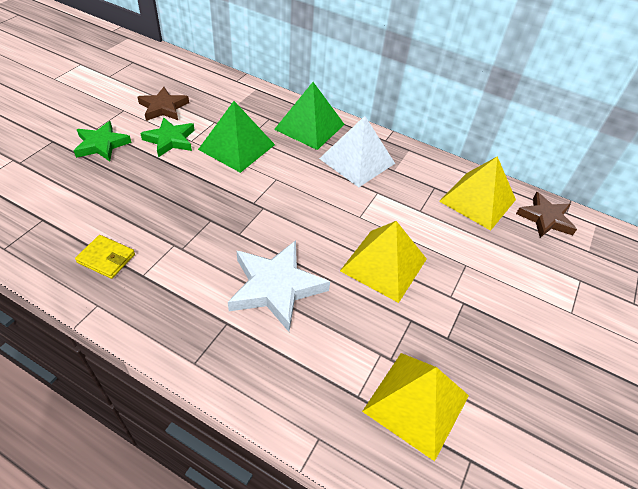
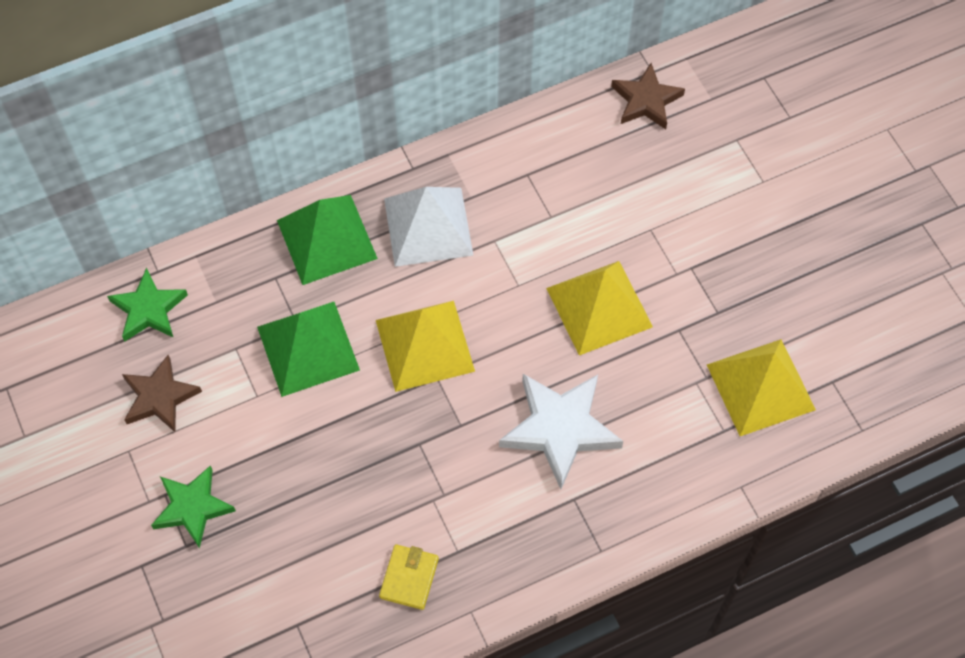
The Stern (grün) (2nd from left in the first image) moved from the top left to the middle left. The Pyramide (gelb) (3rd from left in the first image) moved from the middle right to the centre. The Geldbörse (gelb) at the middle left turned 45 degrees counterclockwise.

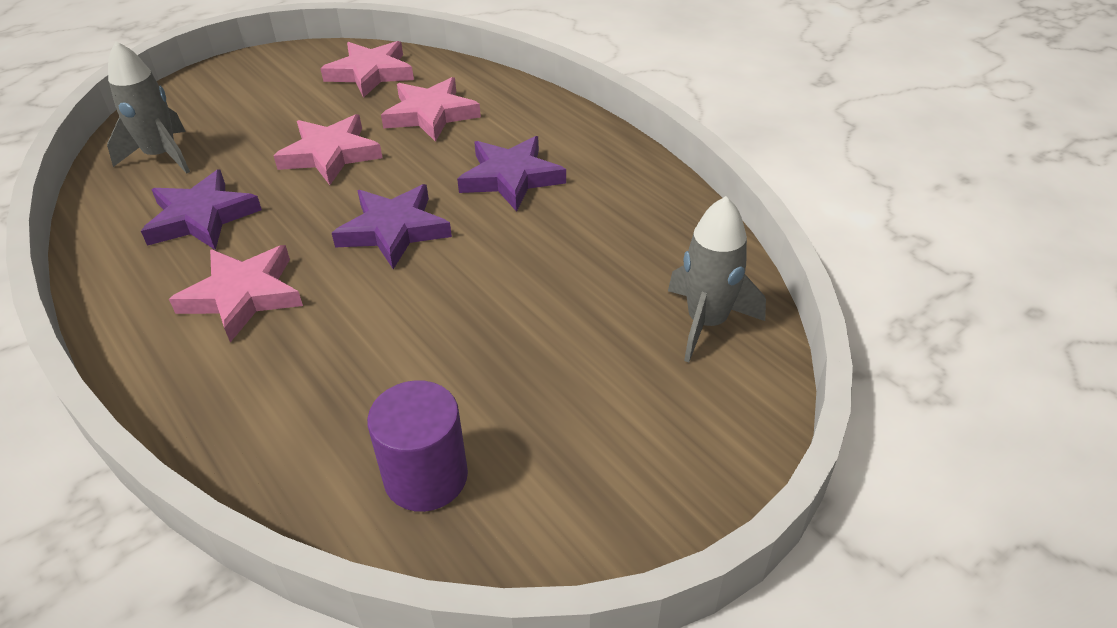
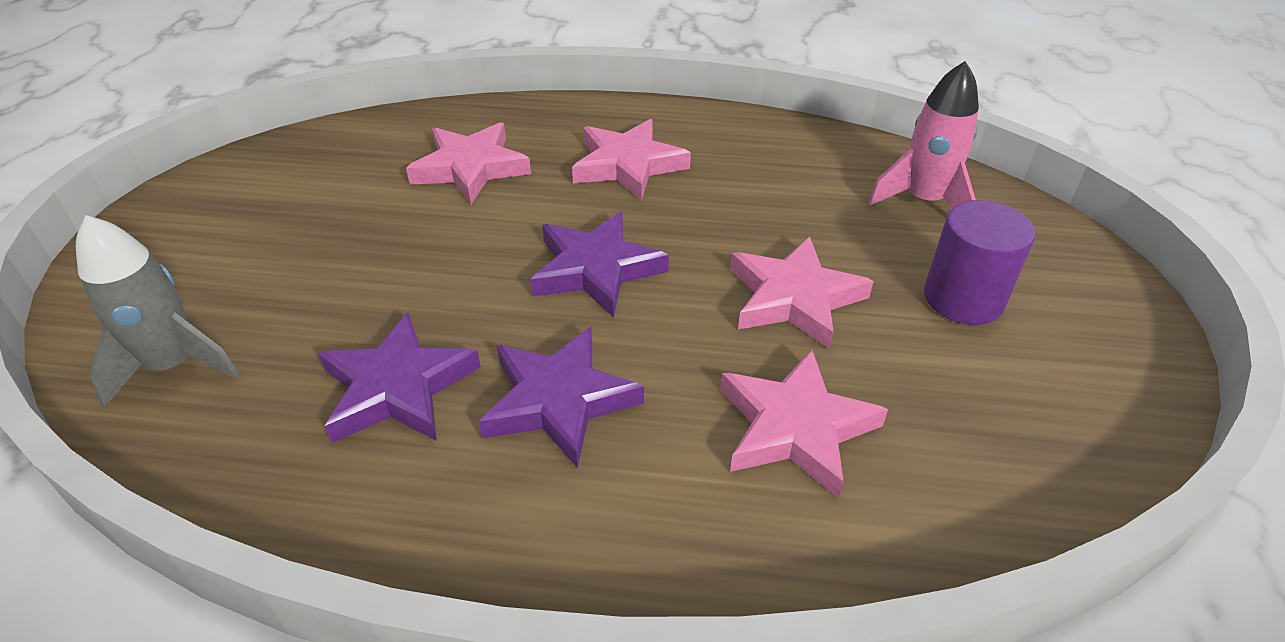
The Stern (lila) (1st from left) moved from the top left to the middle left. The Stern (rosa) (3rd from left in the first image) moved from the top left to the top centre. The Vollzylinder (lila) moved from the bottom centre to the middle right. The Rakete (grau) (1st from left) at the top left became the Rakete (rosa) at the top right.

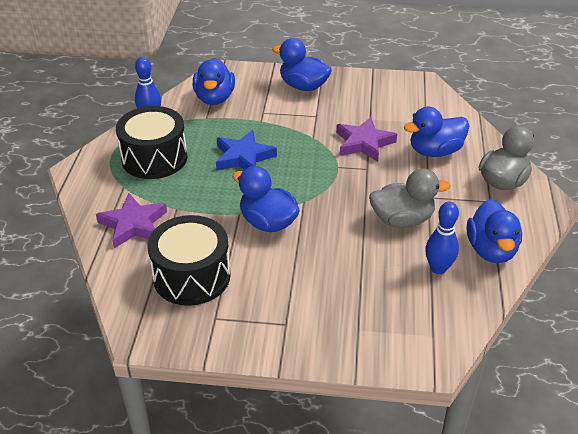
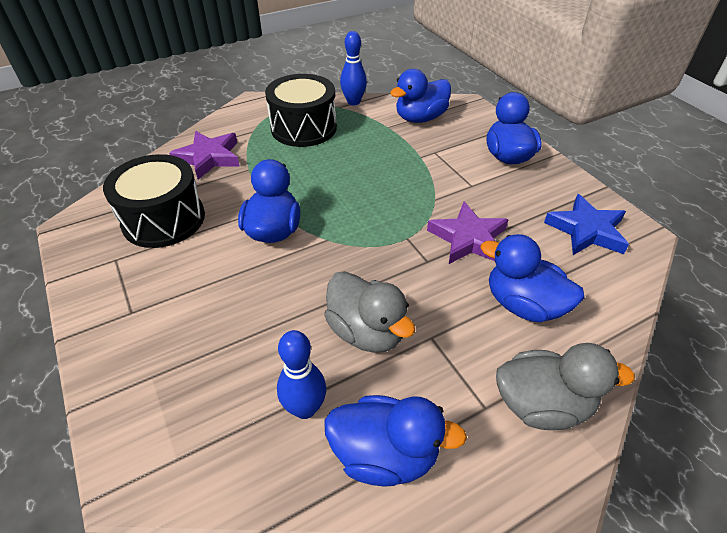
The Stern (blau) moved from the centre to the middle right. The Ente (blau) (5th from left in the first image) at the middle right turned 135 degrees counterclockwise.

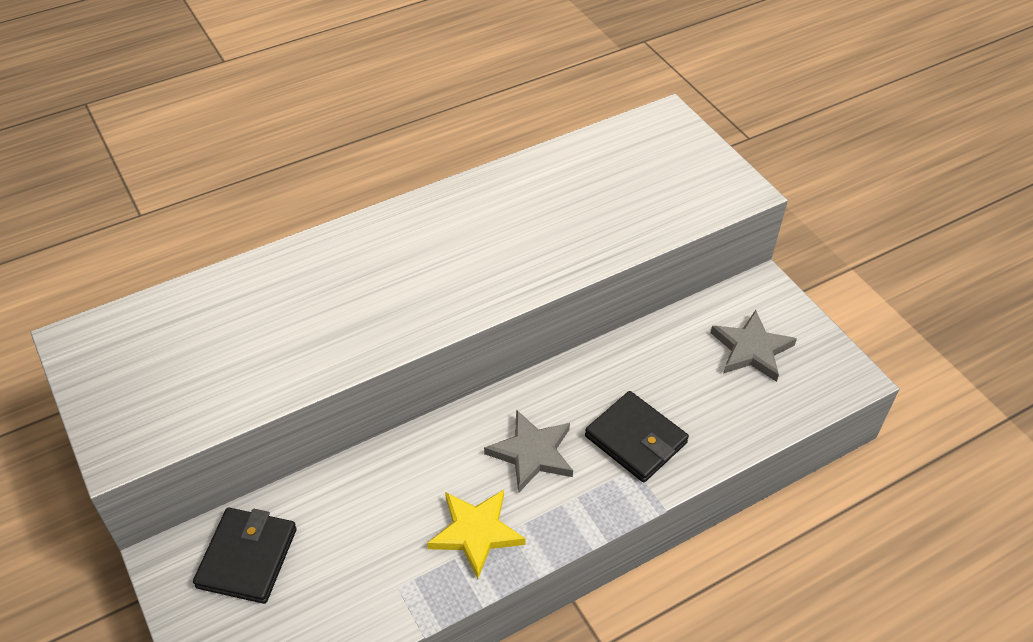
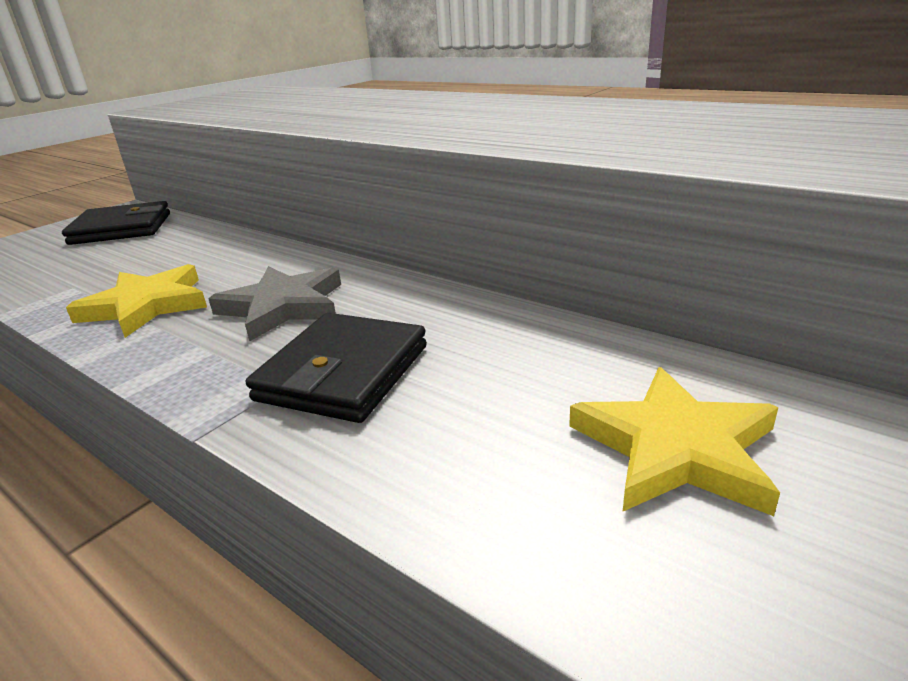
The Stern (grau) (2nd from left) at the middle right became the Stern (gelb) (2nd from left) at the middle right.

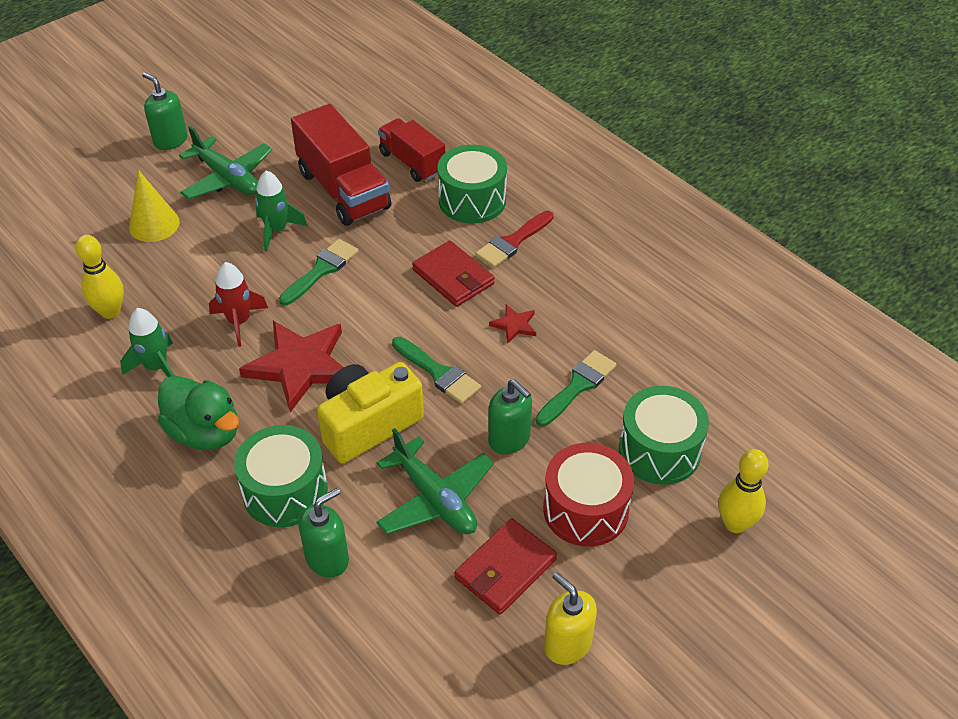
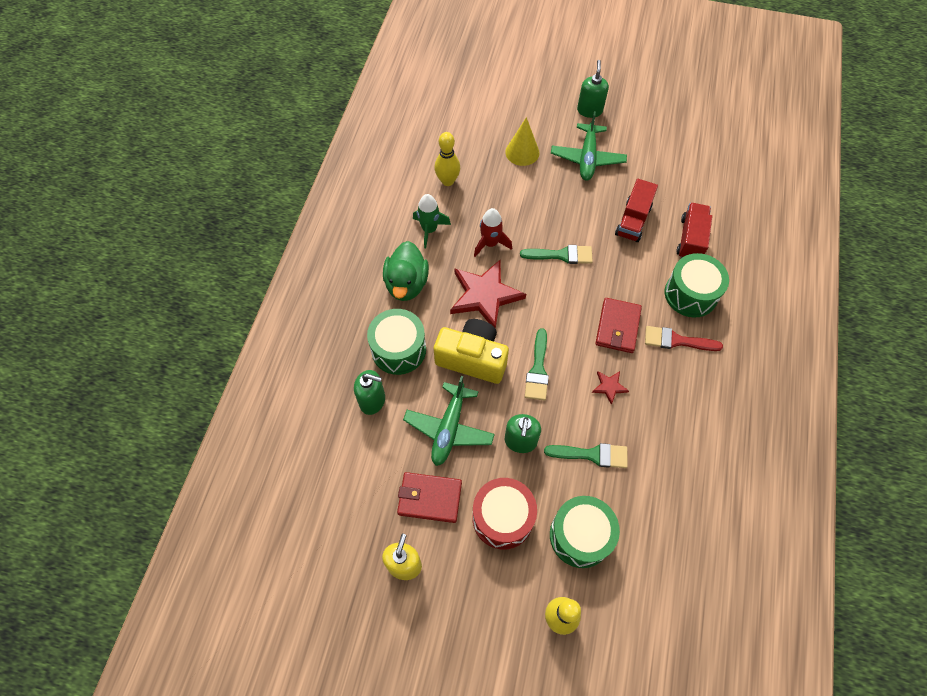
The Rakete (grün) (2nd from left) at the top left disappeared. The Lastwagen (rot) (1st from left) at the top centre changed to 0.64 times the size.

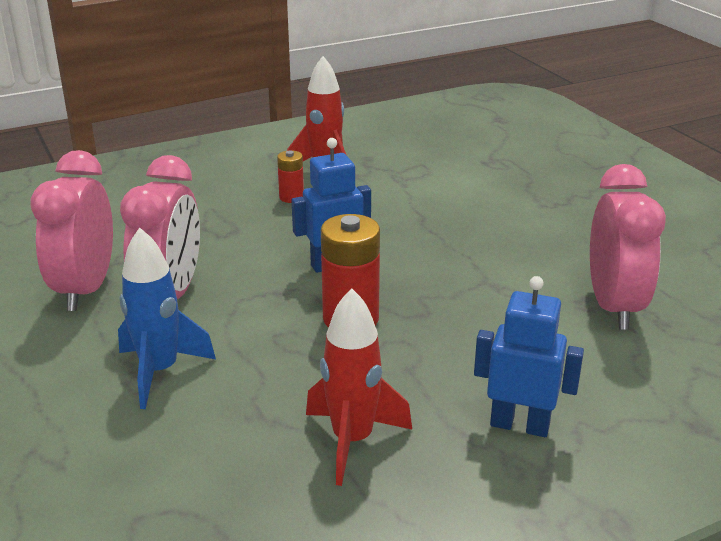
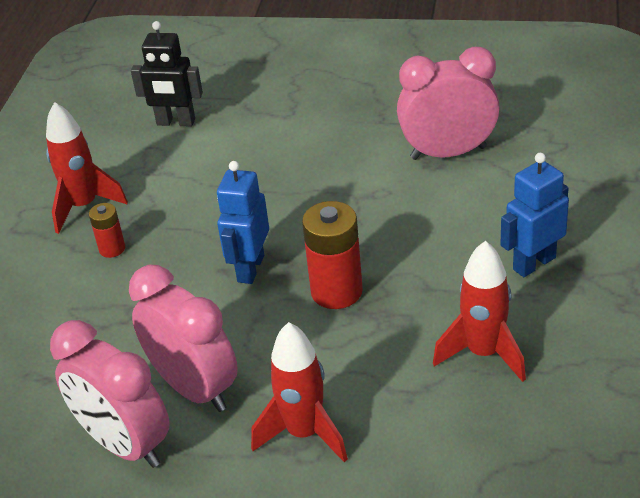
The Roboter (schwarz) at the top left appeared. The Rakete (blau) at the middle left became the Rakete (rot) (2nd from left) at the bottom centre. The Wecker (rosa) (3rd from left) at the middle right turned 45 degrees counterclockwise.

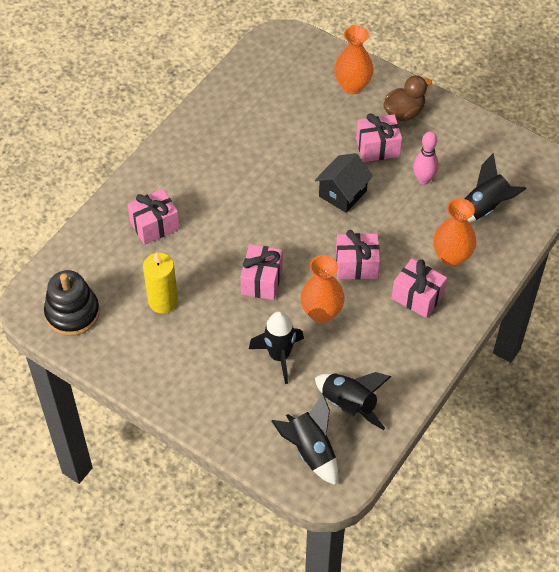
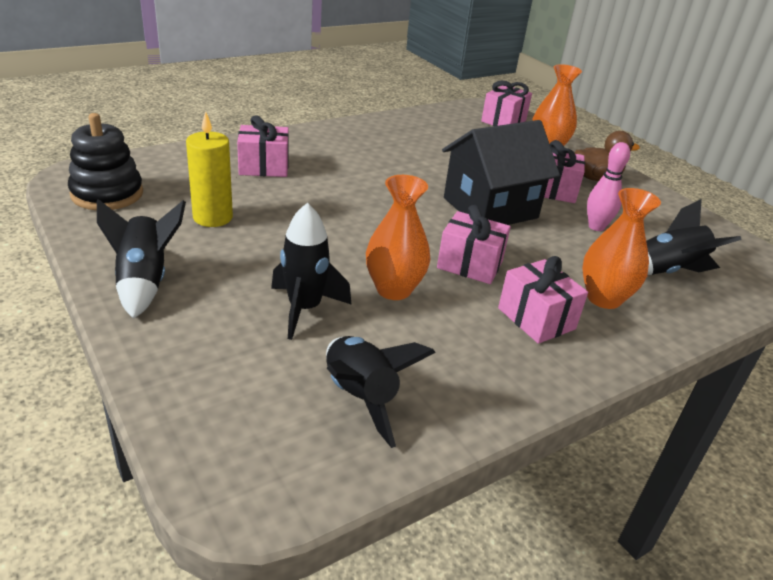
The Geschenk (rosa) (2nd from left in the first image) moved from the centre to the top centre. The Rakete (schwarz) (2nd from left in the first image) moved from the bottom centre to the middle left. The Haus (schwarz) at the top centre changed to 1.59 times the size.

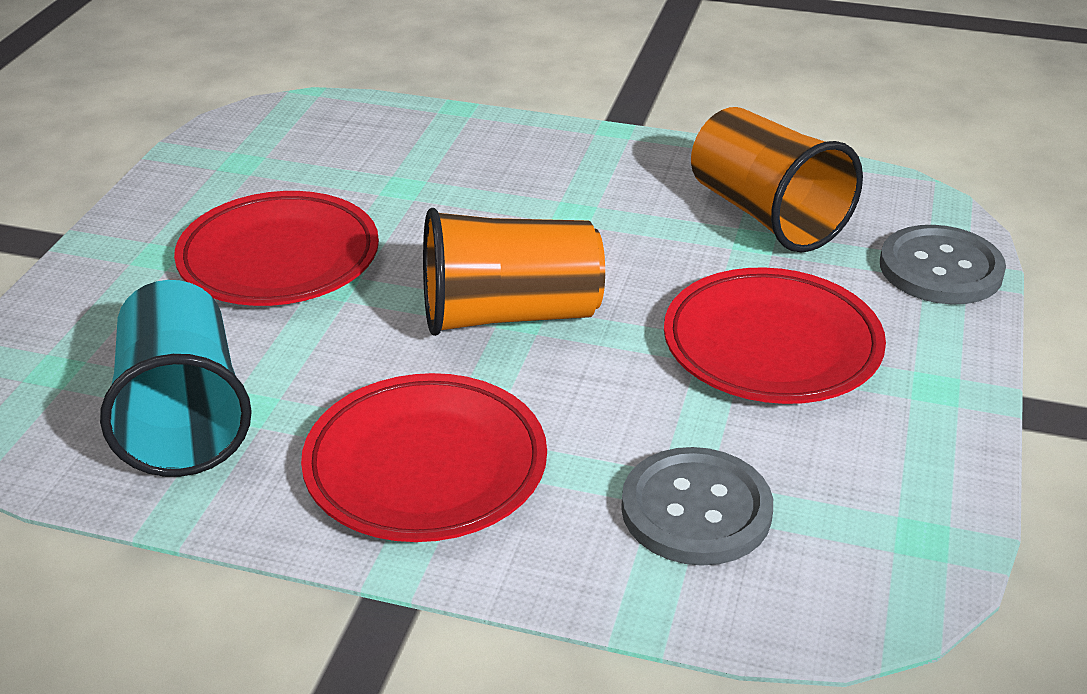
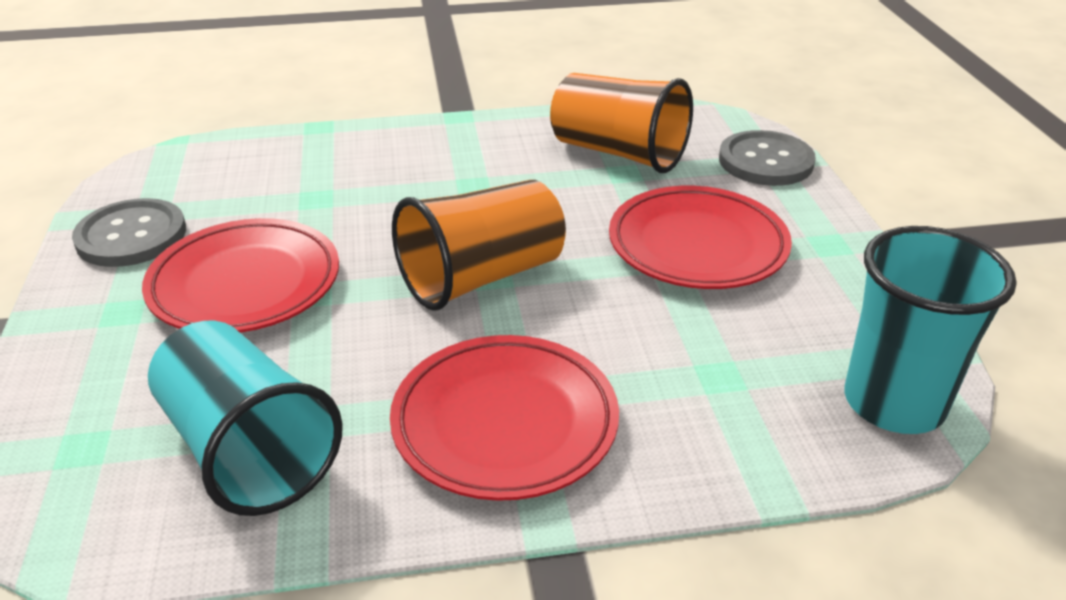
The Becher (türkis) (2nd from left) at the middle right appeared. The Knopf (grau) (1st from left) moved from the bottom centre to the middle left.

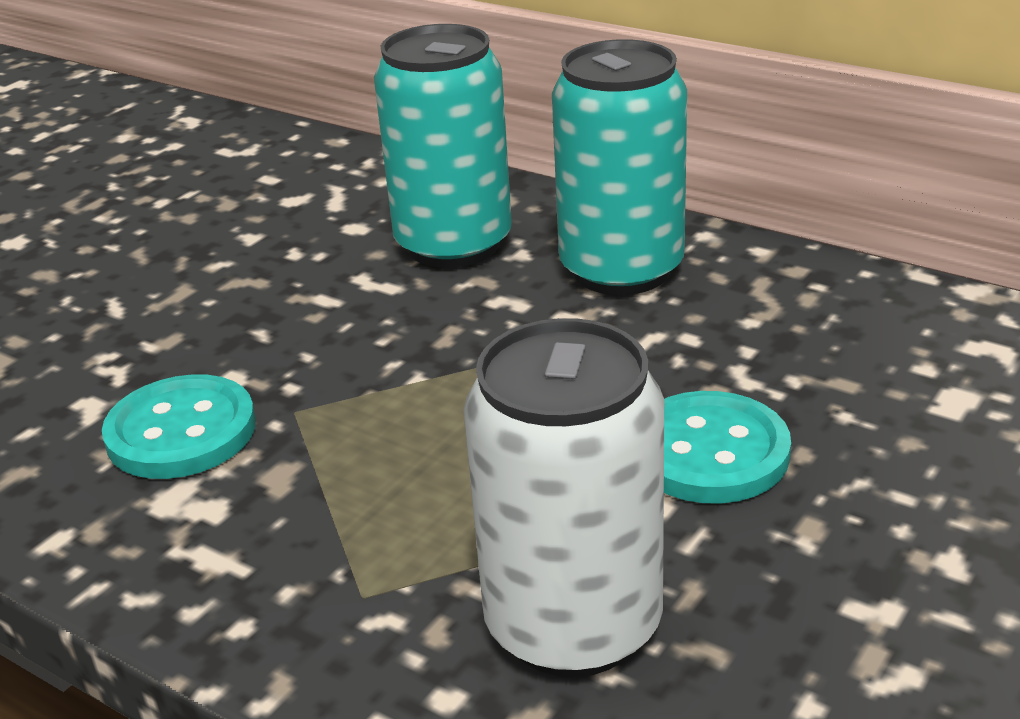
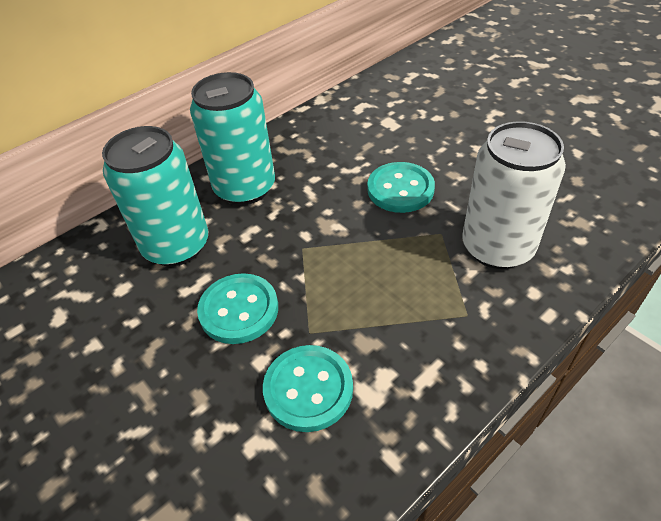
The Knopf (türkis) (1st from left) at the centre appeared.

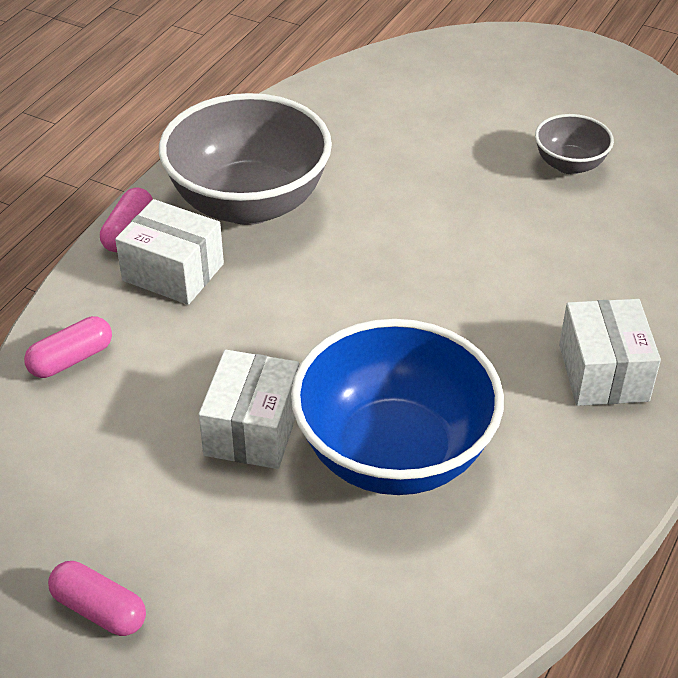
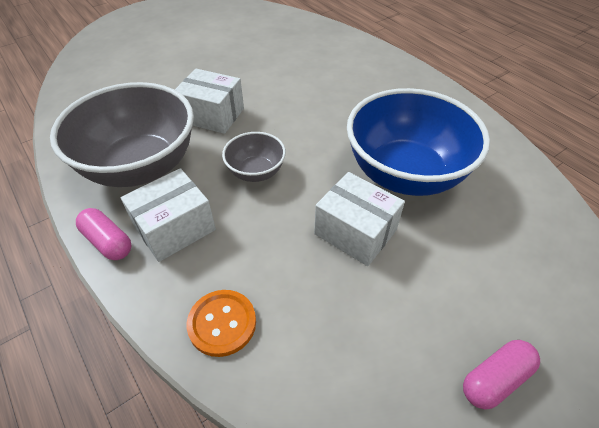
The Schüssel (grau) (2nd from left) moved from the top right to the centre. The Schachtel (weiß) (3rd from left in the first image) moved from the middle right to the top centre. The Kapsel (rosa) (1st from left) at the middle left was replaced by the Knopf (orange) at the bottom centre.

